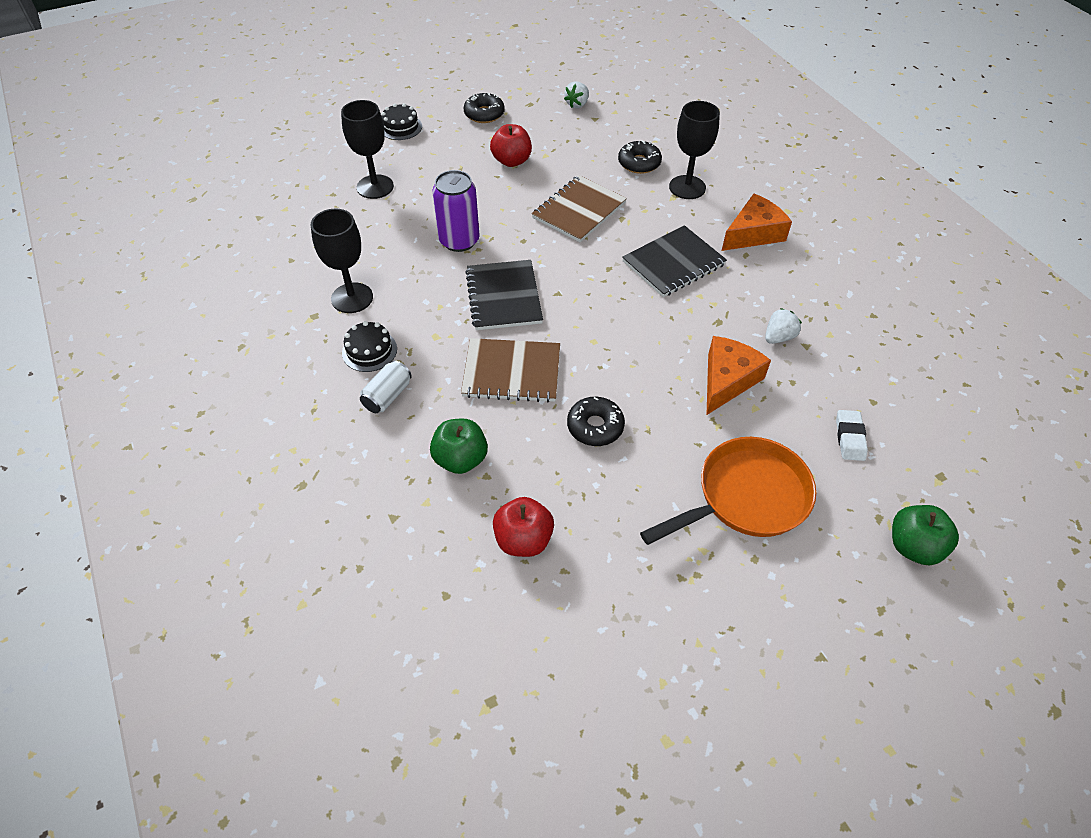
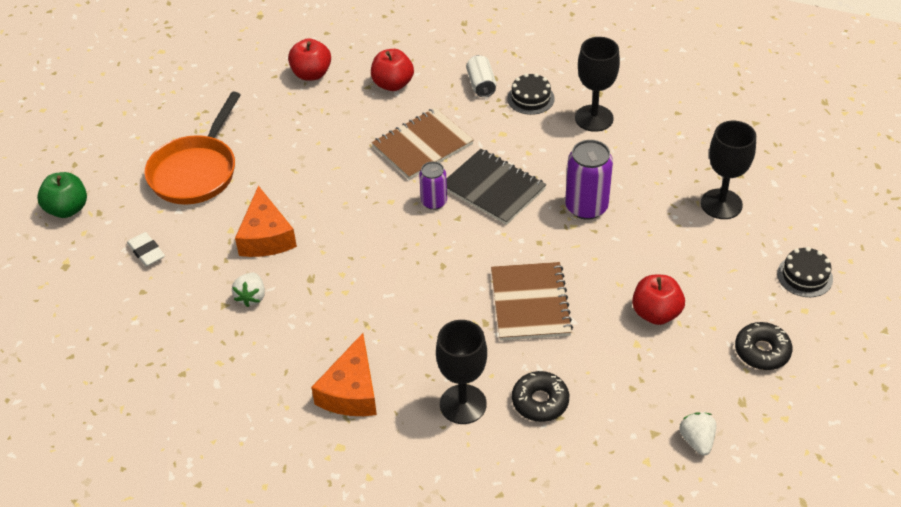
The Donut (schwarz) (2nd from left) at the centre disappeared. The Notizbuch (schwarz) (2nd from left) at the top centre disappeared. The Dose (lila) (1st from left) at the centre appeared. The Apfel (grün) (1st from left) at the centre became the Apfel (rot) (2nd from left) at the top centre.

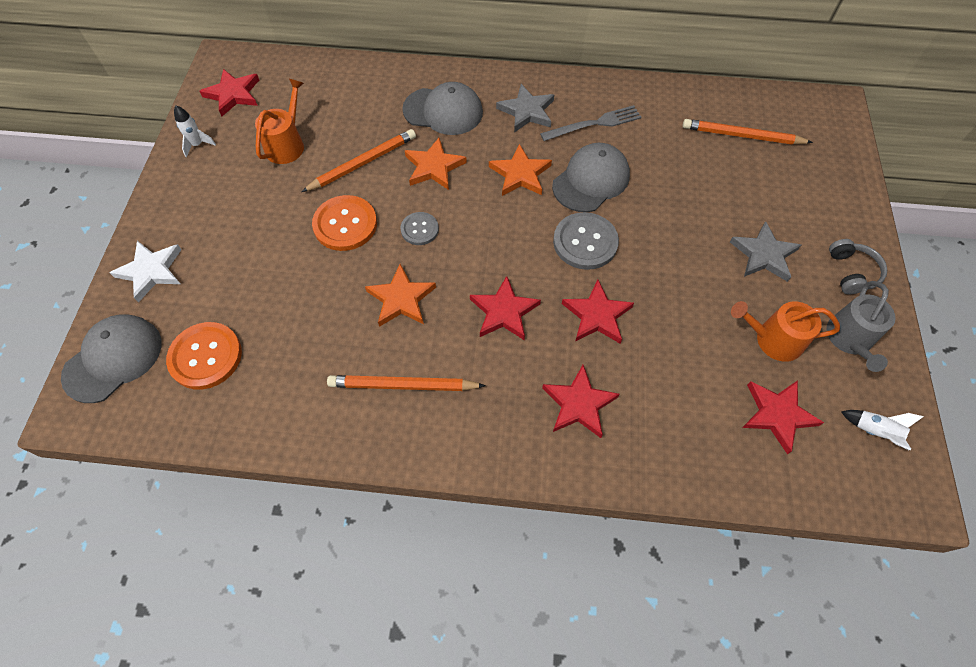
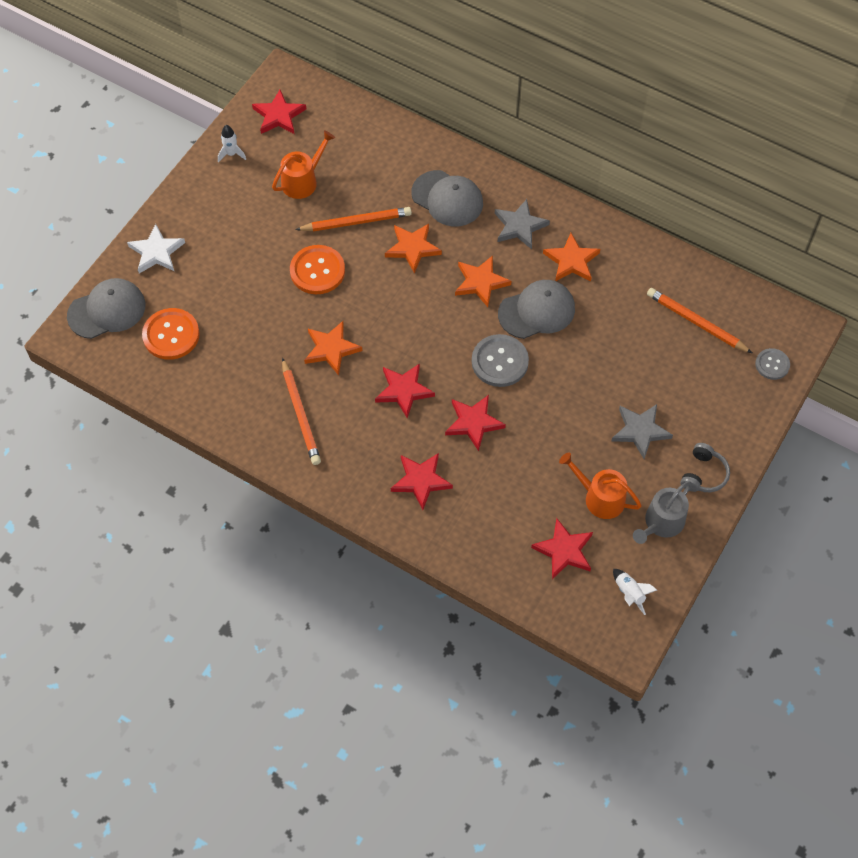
The Knopf (grau) (1st from left in the first image) moved from the centre to the middle right. The Gabel (grau) at the top centre was replaced by the Stern (orange) (4th from left) at the top centre. The Bleistift (orange) (2nd from left in the first image) at the centre turned 135 degrees counterclockwise.

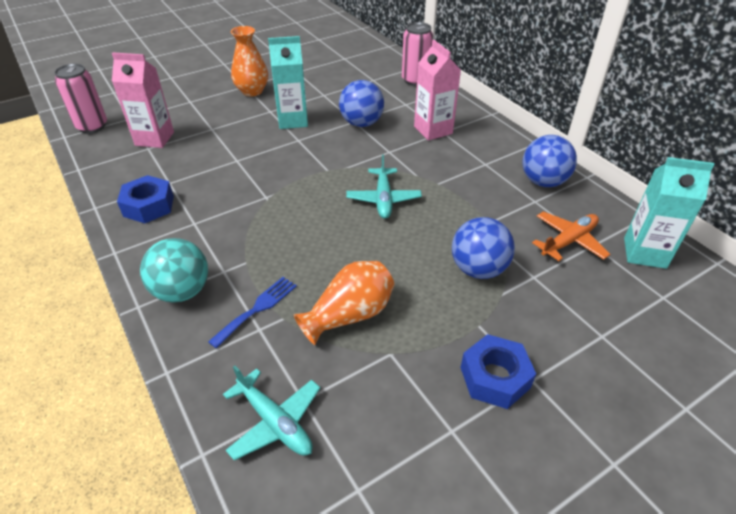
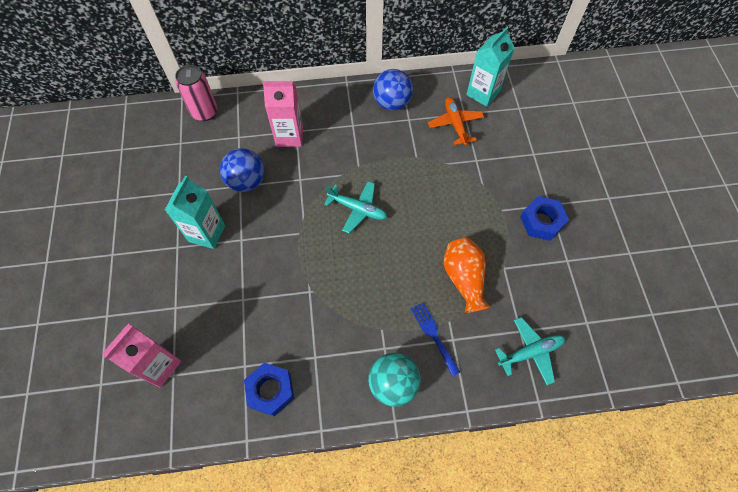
The Dose (rosa) (1st from left) at the top left disappeared. The Vase (orange) (1st from left) at the top centre disappeared. The Ball (blau) (2nd from left) at the centre disappeared.

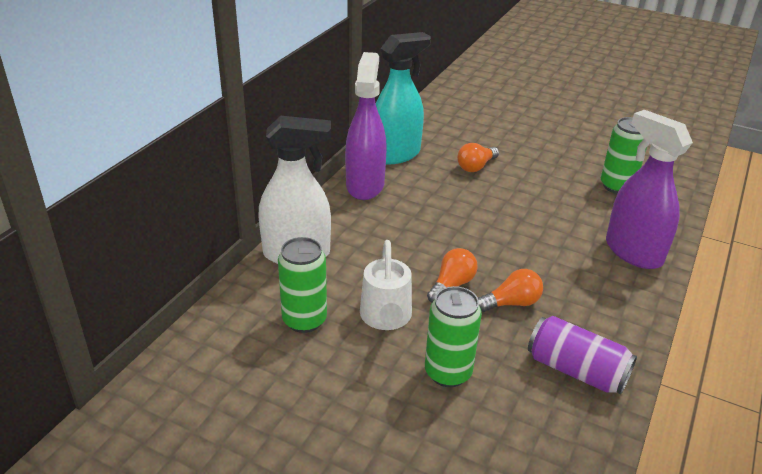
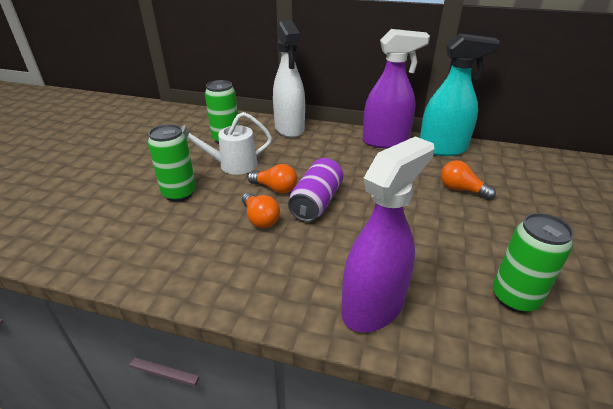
The Dose (lila) moved from the bottom right to the centre. The Sprühflasche (türkis) at the top centre turned 45 degrees counterclockwise.

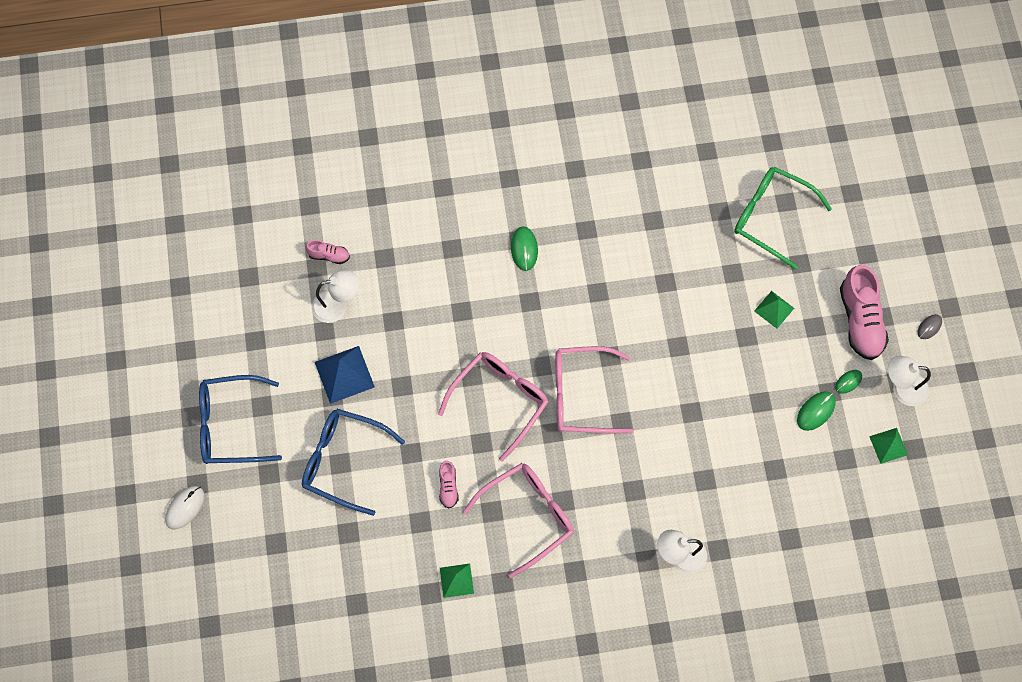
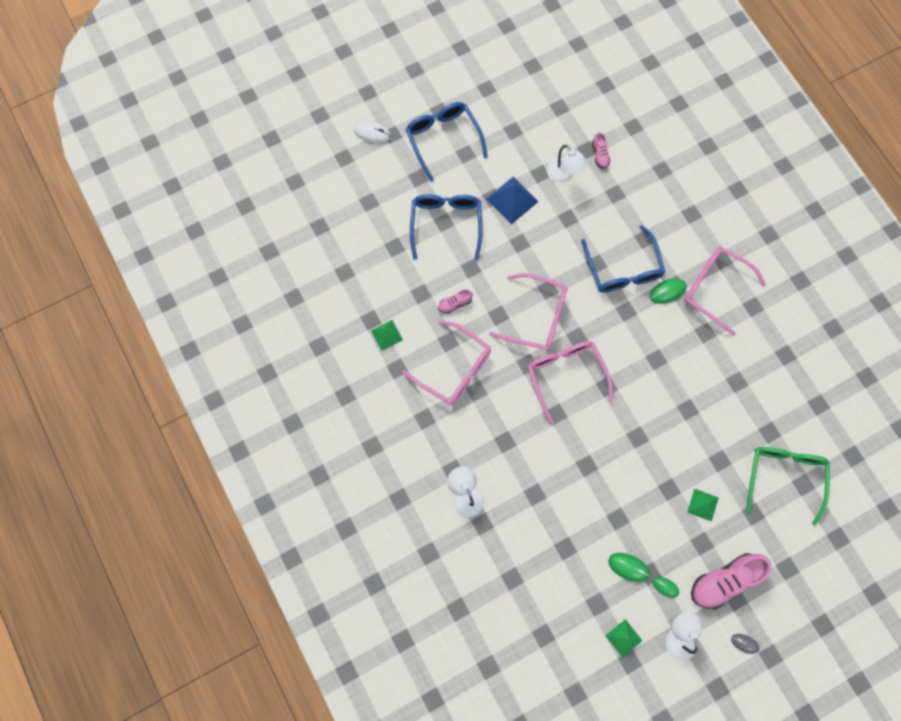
The Brille (blau) (3rd from left) at the middle right appeared. The Brille (rosa) (4th from left) at the middle right appeared.

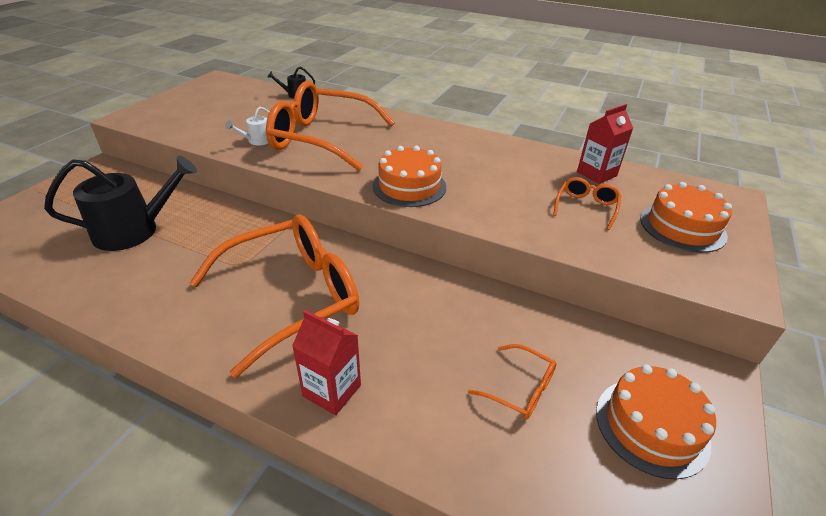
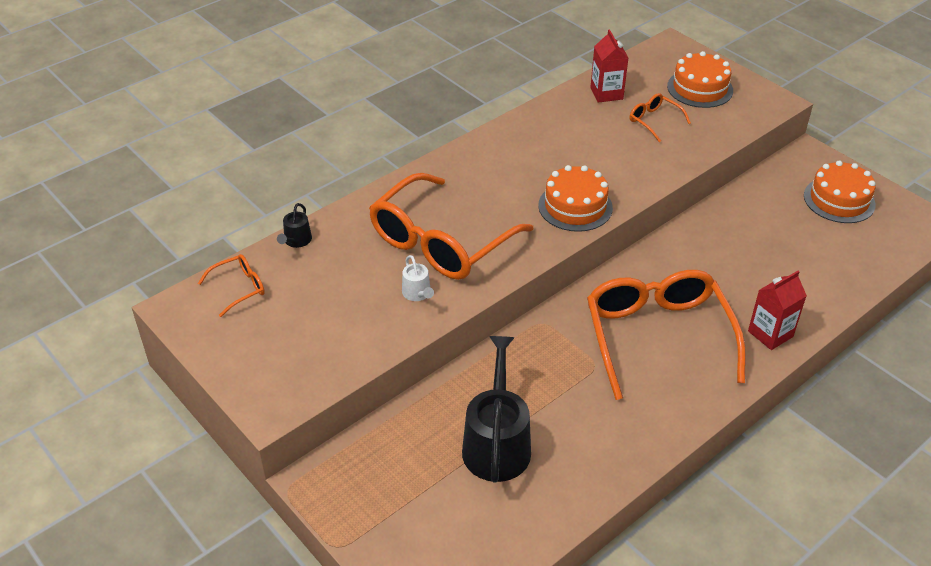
The Brille (orange) (3rd from left in the first image) moved from the bottom centre to the middle left.

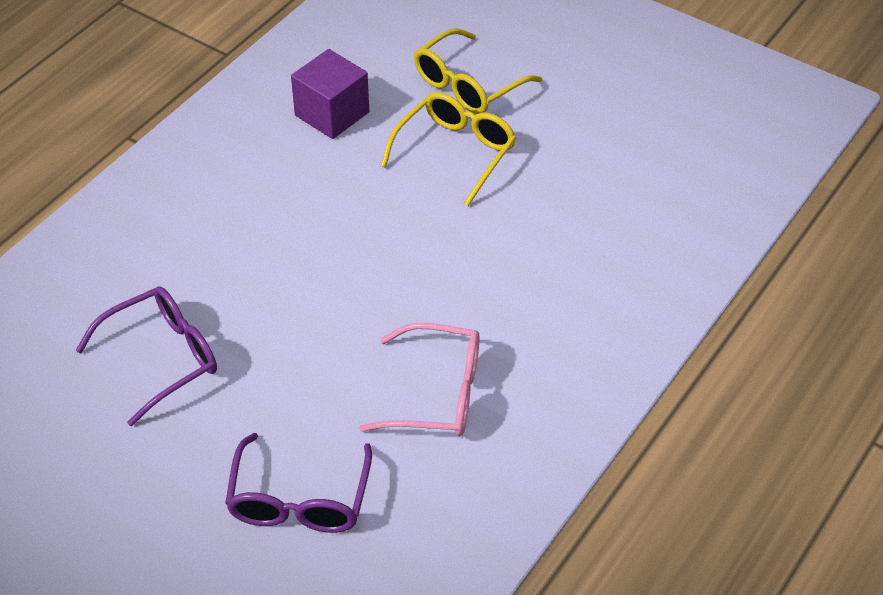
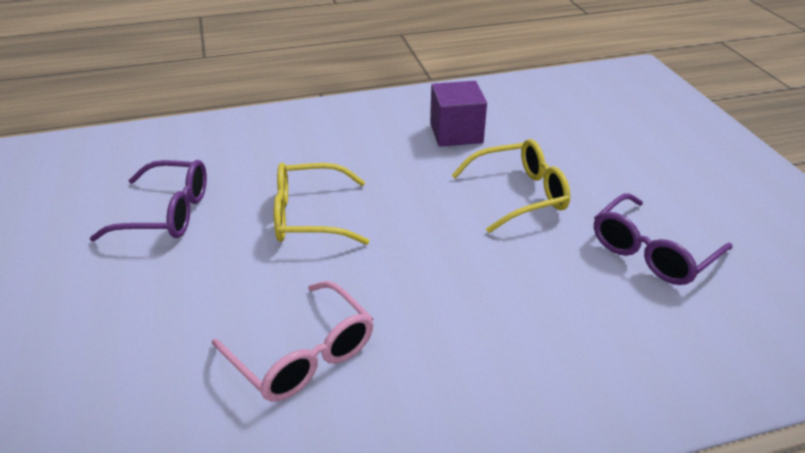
The Brille (lila) (2nd from left) moved from the bottom centre to the middle right. The Brille (gelb) (2nd from left in the first image) moved from the top centre to the centre.

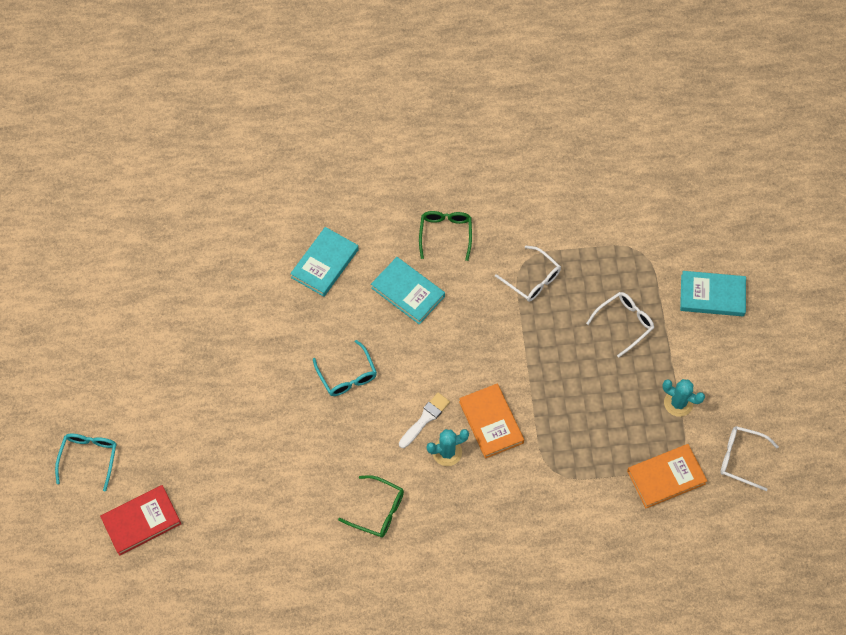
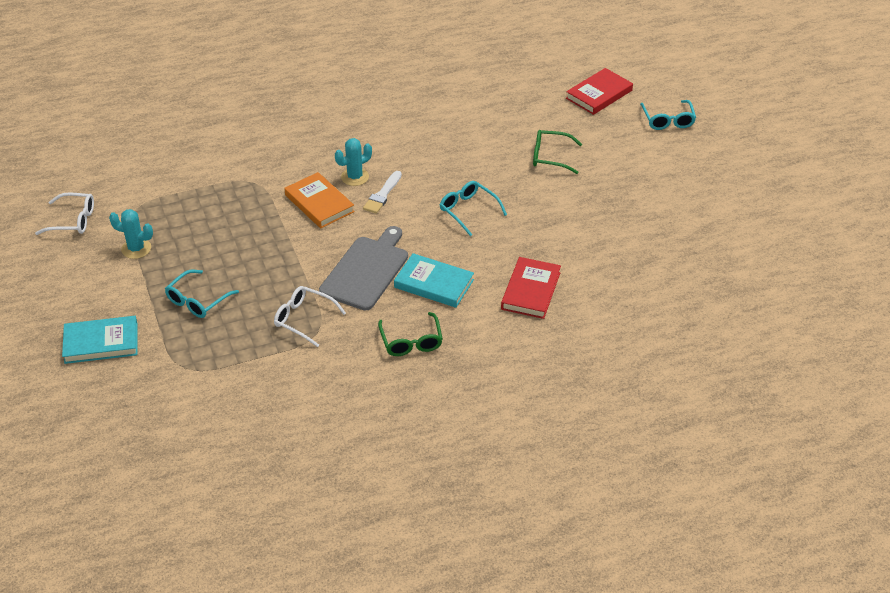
The Buch (orange) (2nd from left) at the bottom right disappeared. The Schneidebrett (grau) at the centre appeared. The Brille (grün) (1st from left in the first image) moved from the bottom centre to the top centre. The Buch (türkis) (1st from left) at the centre became the Buch (rot) (1st from left) at the centre. The Brille (weiß) (2nd from left) at the middle right became the Brille (türkis) (1st from left) at the middle left.

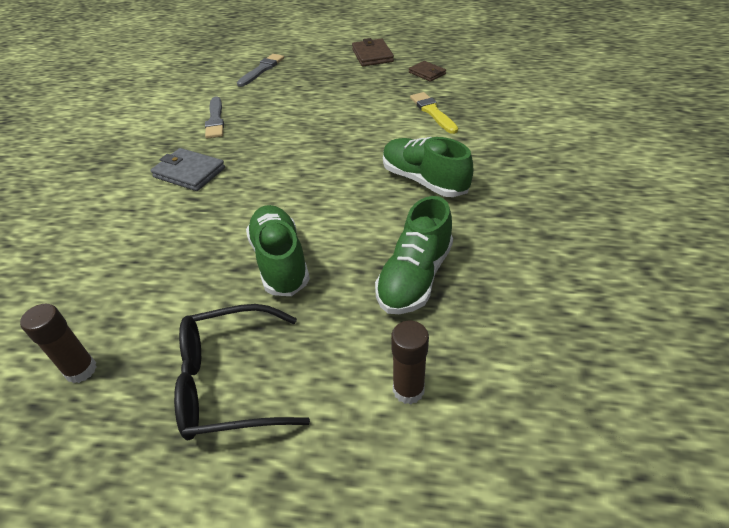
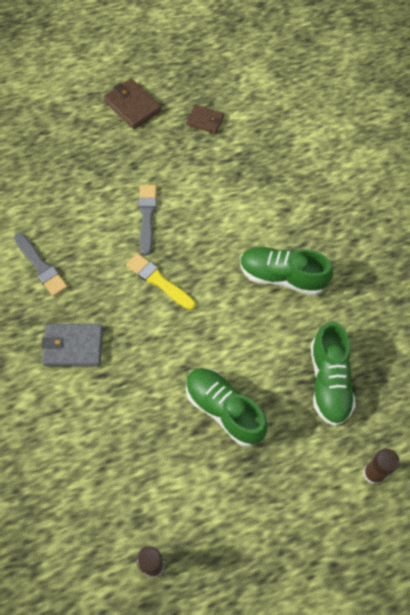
The Brille (schwarz) at the bottom left disappeared. The Pinsel (grau) (2nd from left) moved from the top centre to the centre. The Pinsel (gelb) moved from the top centre to the centre.

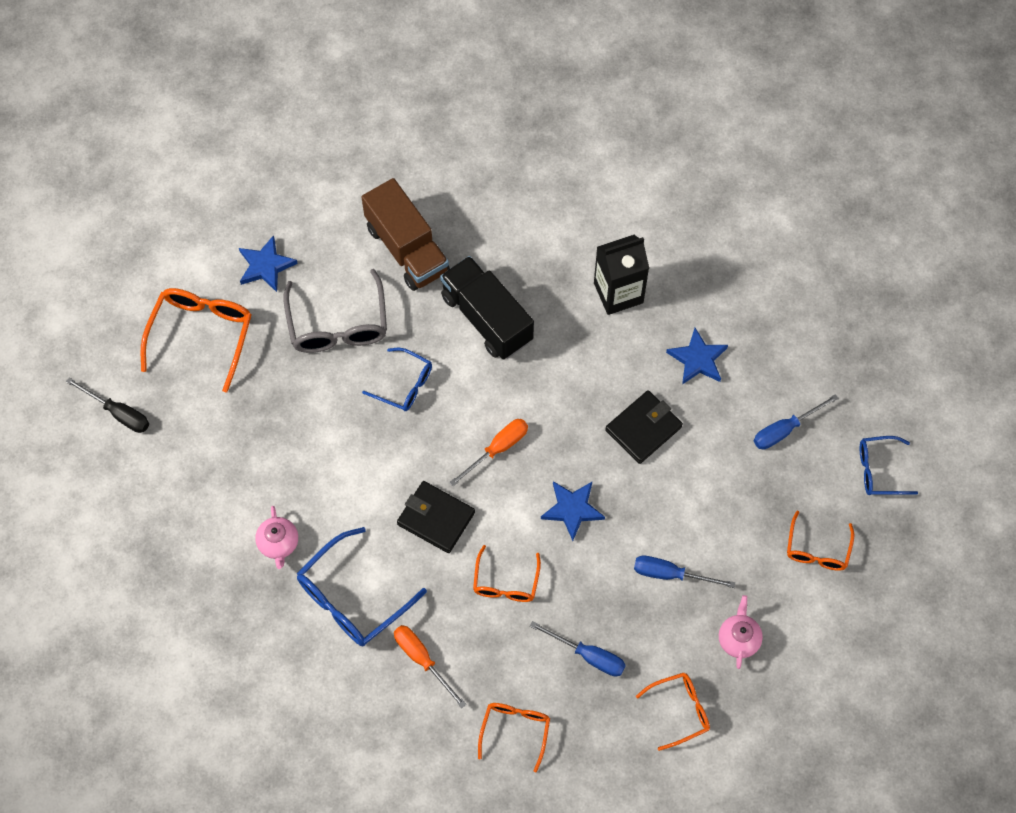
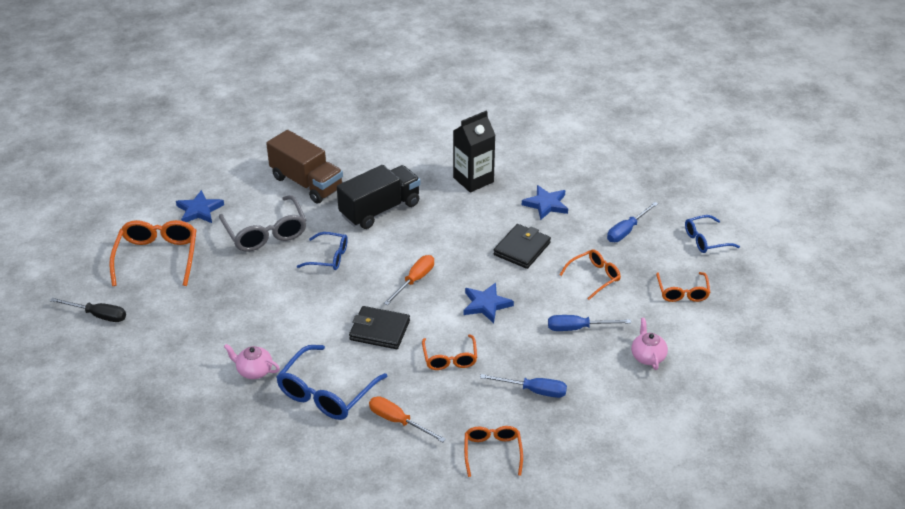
The Brille (orange) (4th from left) moved from the bottom centre to the centre. The Teekanne (rosa) (1st from left) at the middle left turned 135 degrees clockwise. The Lastwagen (schwarz) at the centre turned 105 degrees clockwise.

